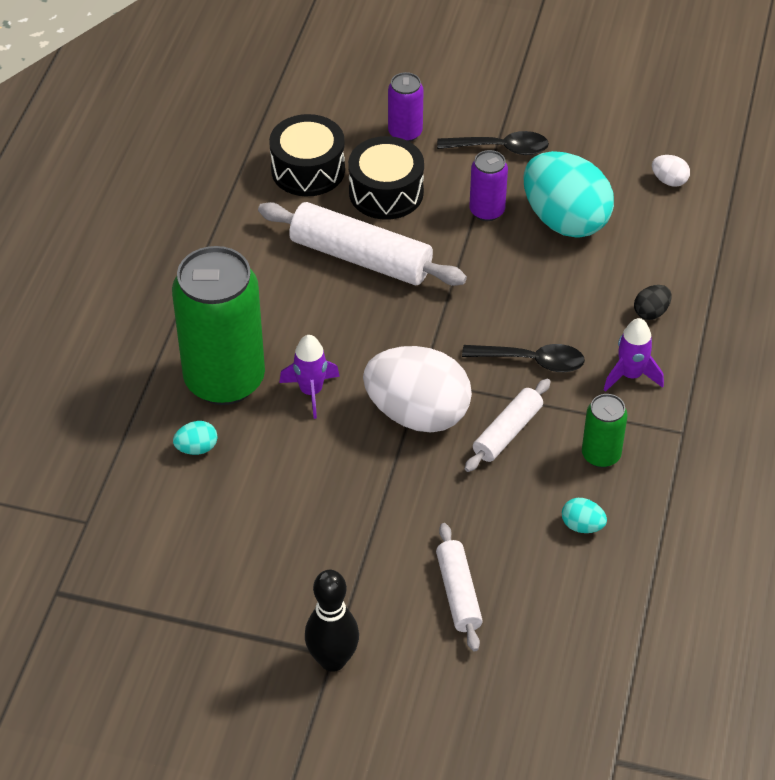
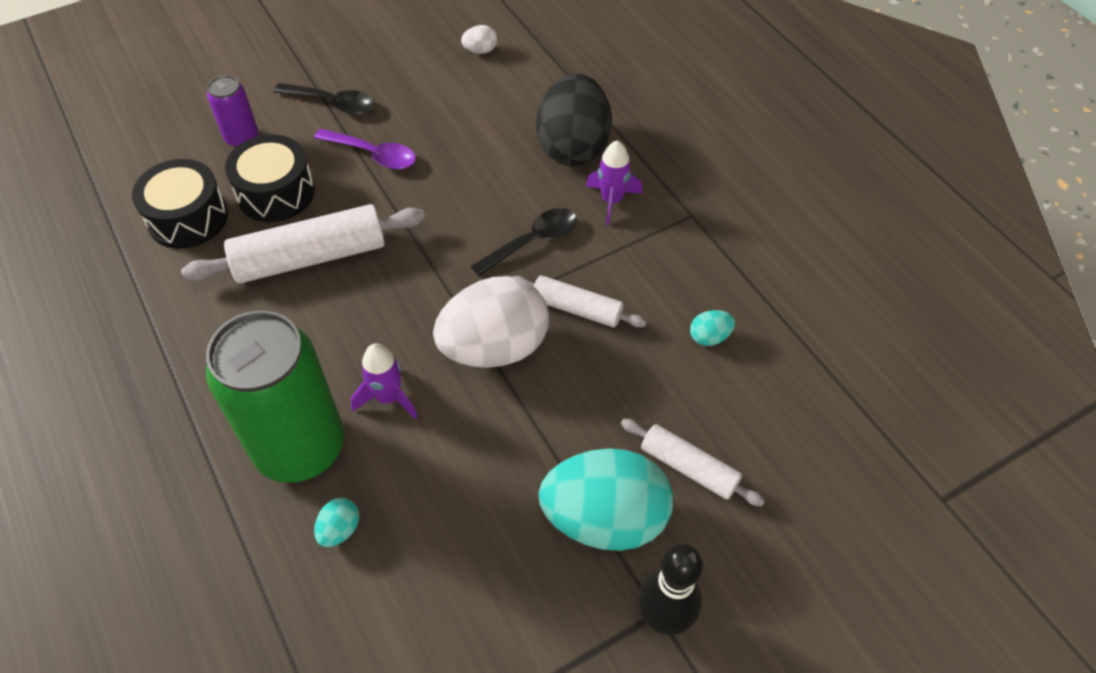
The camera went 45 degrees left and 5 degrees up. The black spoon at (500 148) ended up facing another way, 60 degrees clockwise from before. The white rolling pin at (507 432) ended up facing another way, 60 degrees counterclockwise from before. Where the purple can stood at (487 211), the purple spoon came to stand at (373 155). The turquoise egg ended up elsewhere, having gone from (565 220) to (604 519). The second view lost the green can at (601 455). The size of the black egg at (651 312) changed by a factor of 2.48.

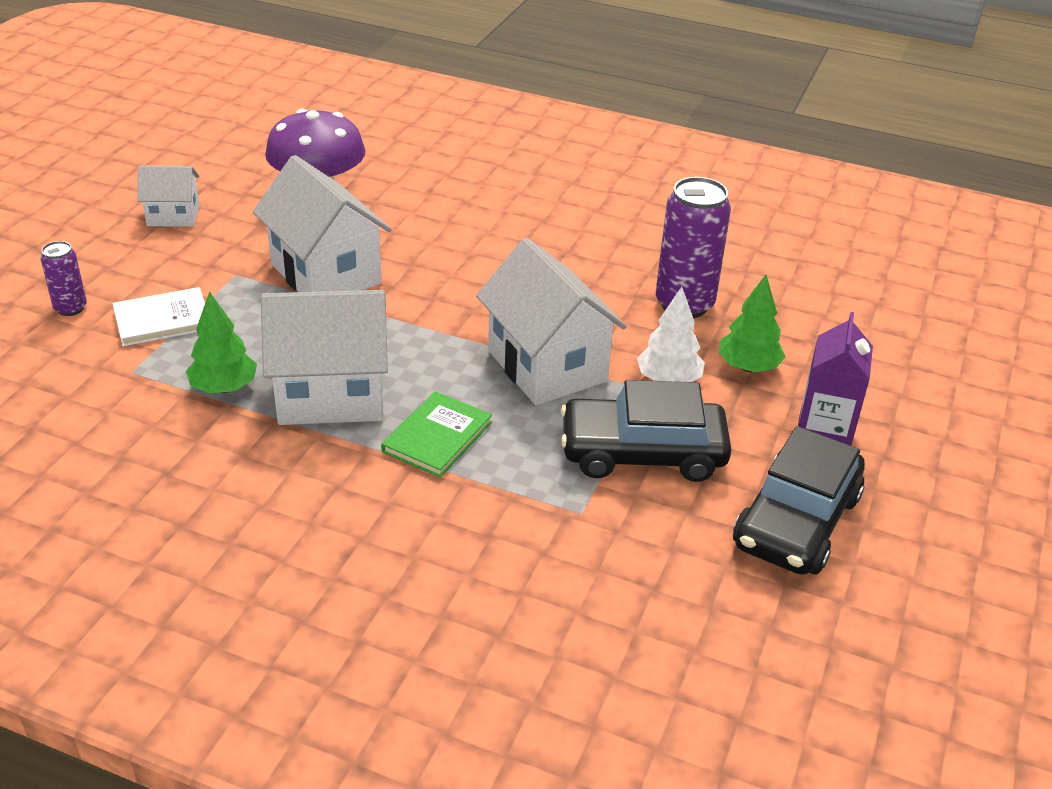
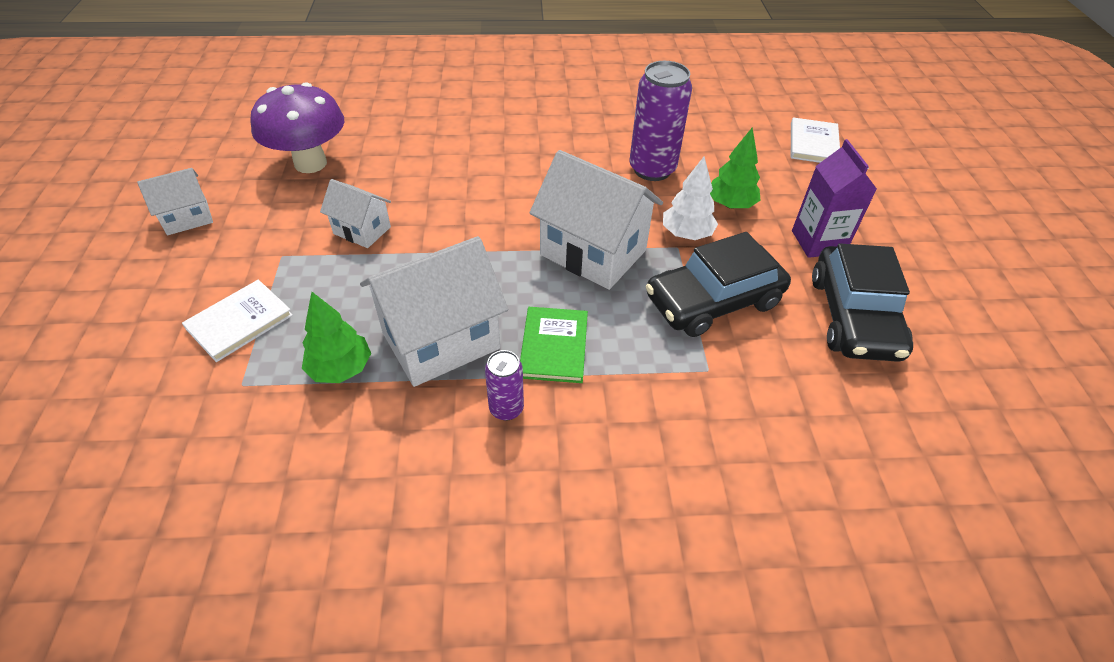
The camera went 25 degrees left and 10 degrees up. The purple can ended up elsewhere, having gone from (70 308) to (506 408). The size of the white house at (326 274) changed by a factor of 0.54. The second view gained the white book at (813 143).

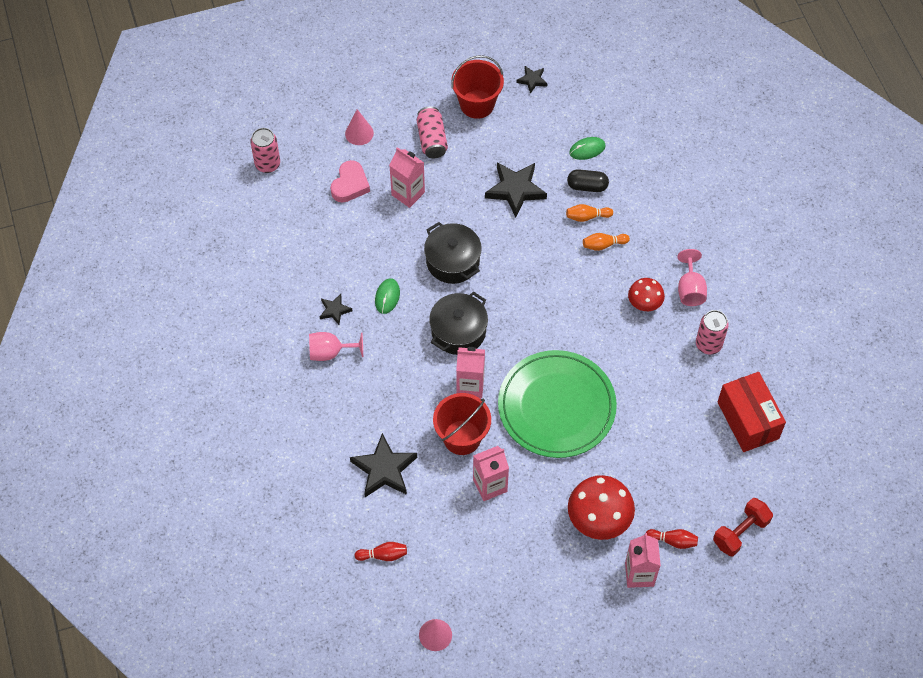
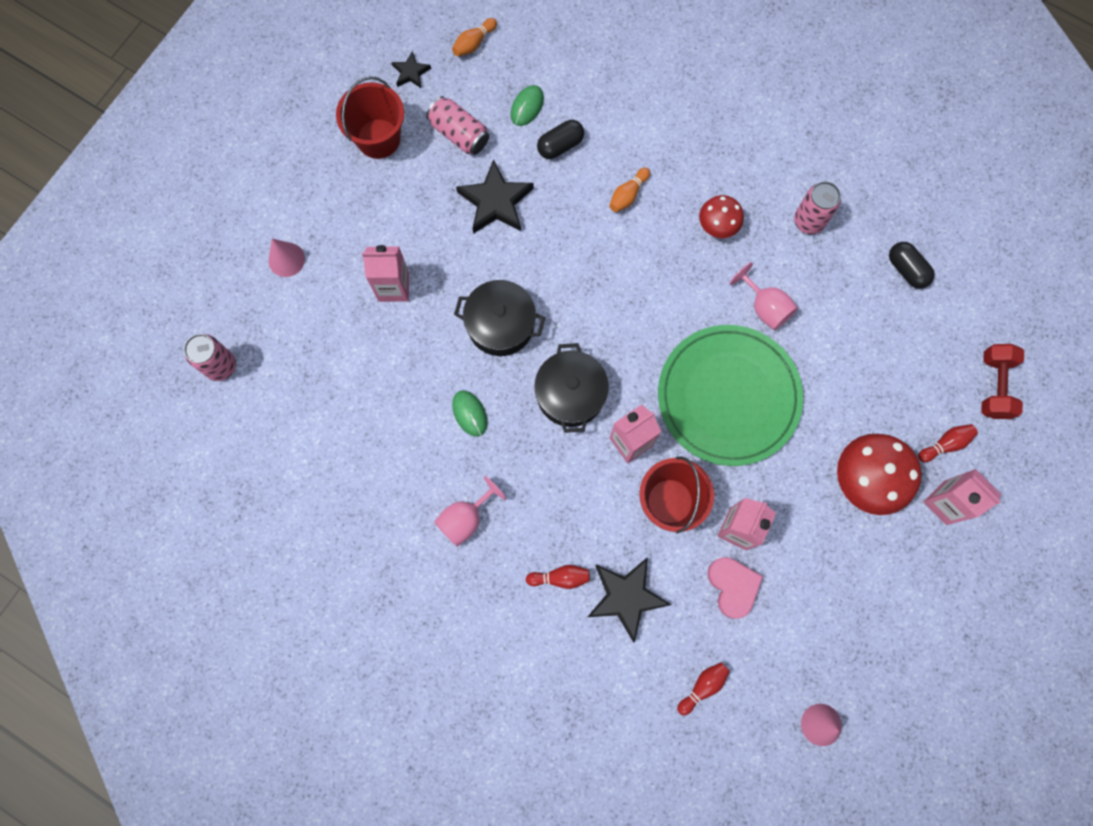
The camera went 40 degrees left and 15 degrees up. The second view lost the black star at (334 310). The pink heart ended up elsewhere, having gone from (350 185) to (732 586). The pink can ended up elsewhere, having gone from (432 139) to (459 133). The orange bowling pin ended up elsewhere, having gone from (587 217) to (474 43). The pink goblet ended up elsewhere, having gone from (690 289) to (765 307). Where the red box stood at (748 420), the black capsule came to stand at (906 269). The second view gained the red bowling pin at (560 578).

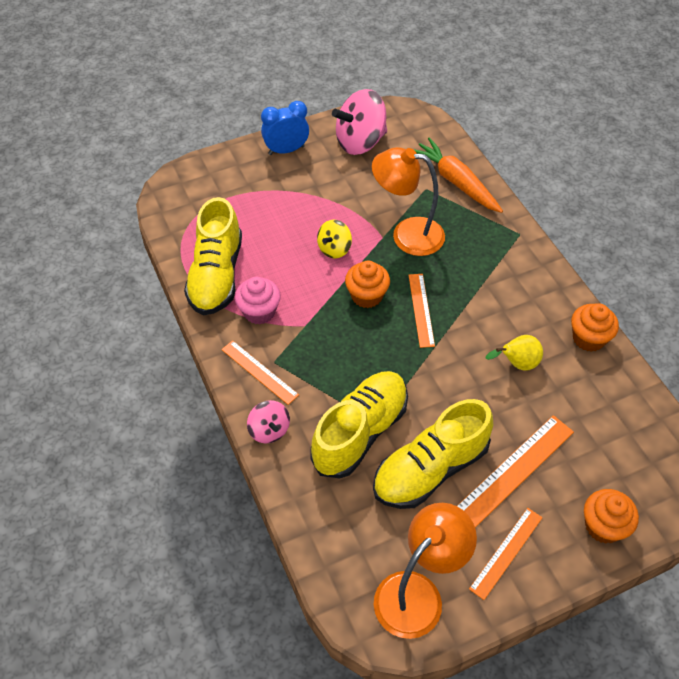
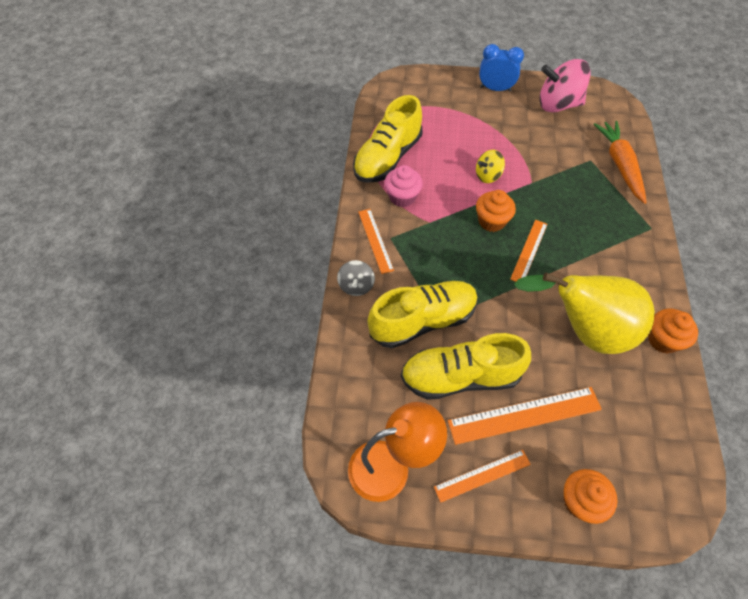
The camera went 30 degrees right and 5 degrees up. What was the pink spinning top at (269 430) turned into the grey spinning top at (356 285). The second view lost the orange lamp at (407 234). The size of the yellow pear at (517 364) changed by a factor of 2.30.

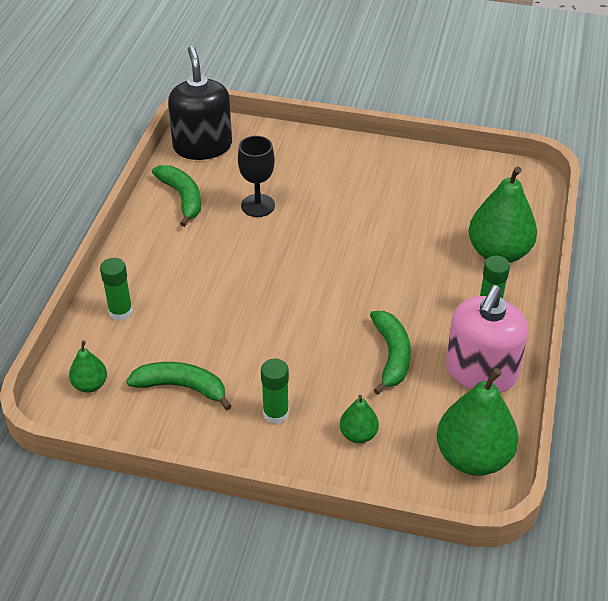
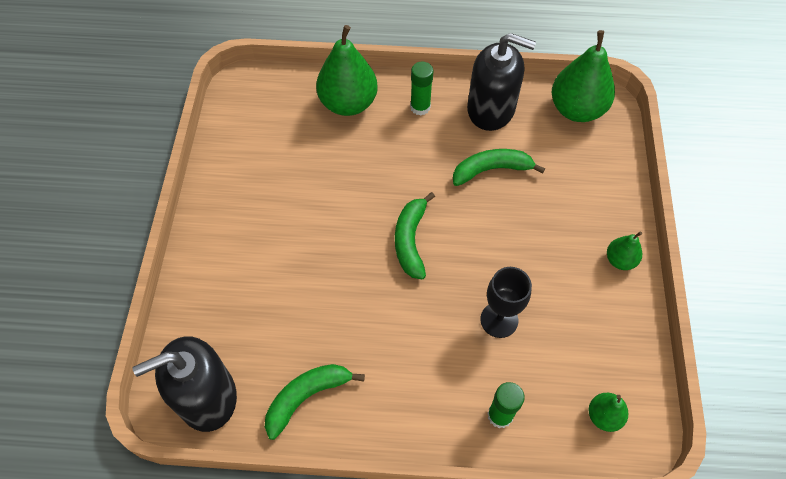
The camera went 100 degrees left and 15 degrees up. The green banana ended up elsewhere, having gone from (182 387) to (410 240). The black goblet ended up elsewhere, having gone from (258 205) to (499 320). The second view lost the green glue stick at (275 413). The green pear ended up elsewhere, having gone from (358 434) to (620 260). What was the pink soap dispenser at (481 372) turned into the black soap dispenser at (491 109).

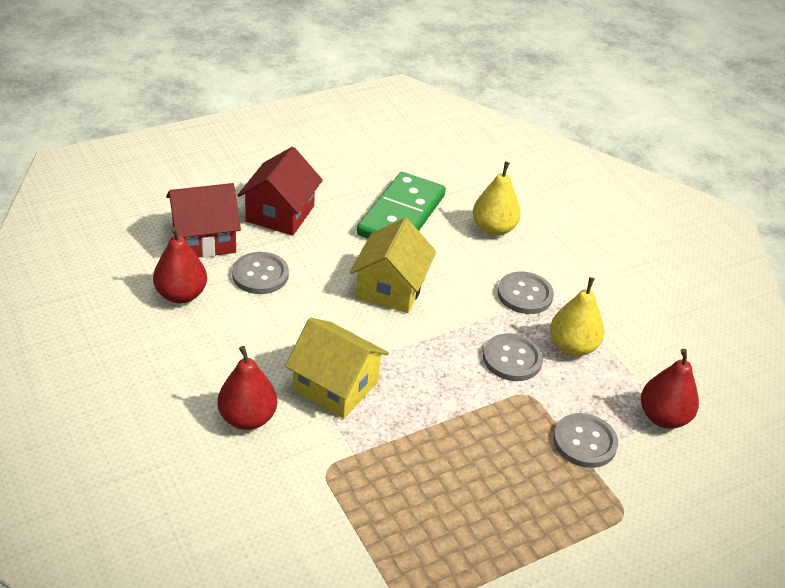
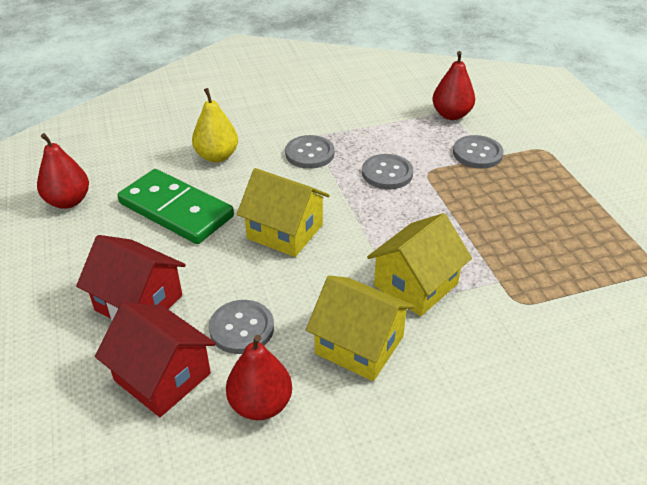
The camera went 75 degrees left and 0 degrees up. The red house at (204 239) ended up facing another way, 45 degrees counterclockwise from before. The red pear ended up elsewhere, having gone from (247 418) to (68 201). The second view lost the yellow pear at (572 347). The second view gained the yellow house at (359 345).

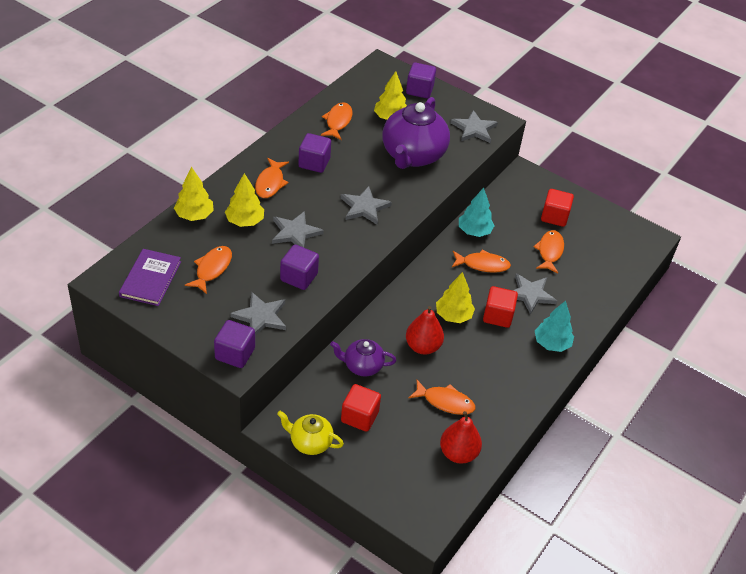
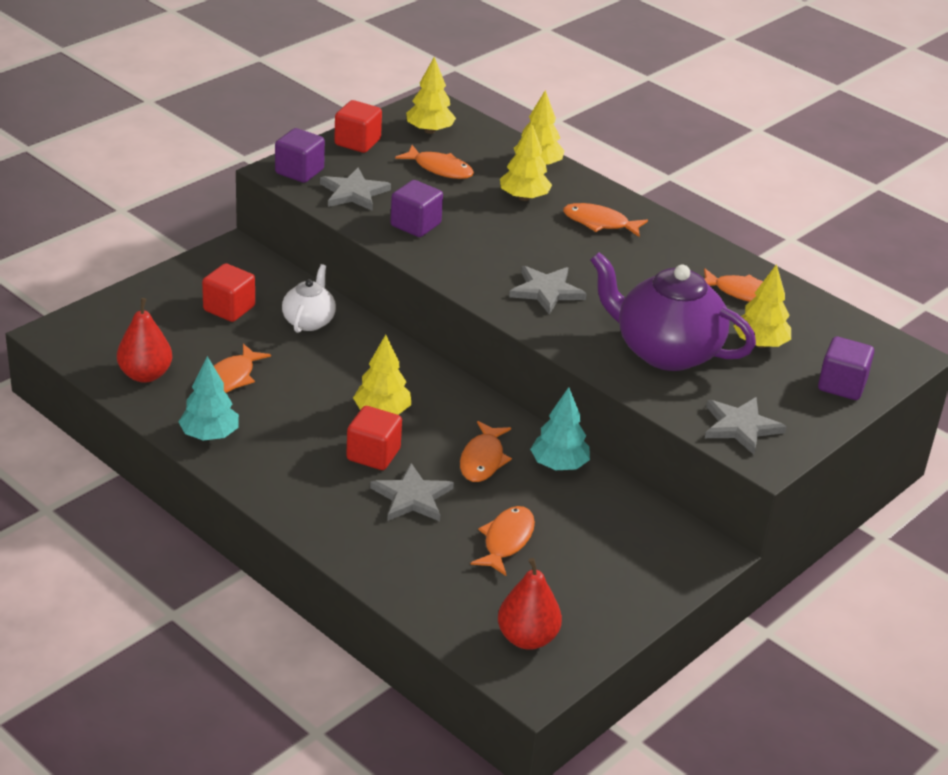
The camera went 100 degrees right and 10 degrees down. Where the purple book stood at (150 279), the yellow tree came to stand at (429 130). The second view lost the grey star at (295 232). The second view lost the yellow teapot at (310 442). The second view lost the purple cube at (314 163). What was the purple teapot at (362 366) turned into the white teapot at (309 321). The red pear ended up elsewhere, having gone from (422 346) to (527 638). The orange fish at (549 251) ended up facing another way, 90 degrees counterclockwise from before. The turquoise tree ended up elsewhere, having gone from (551 343) to (209 435). The red cube ended up elsewhere, having gone from (554 217) to (357 142).

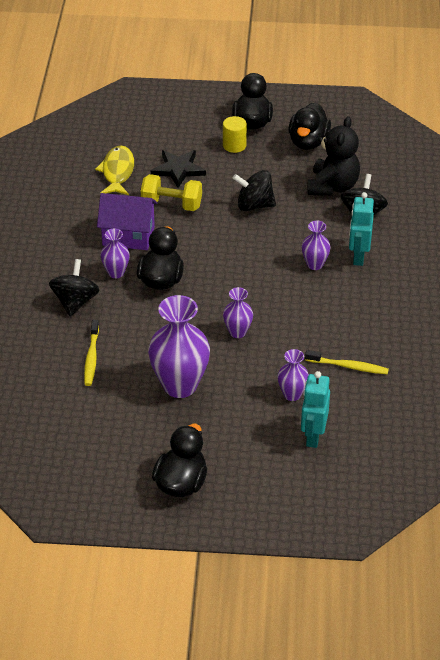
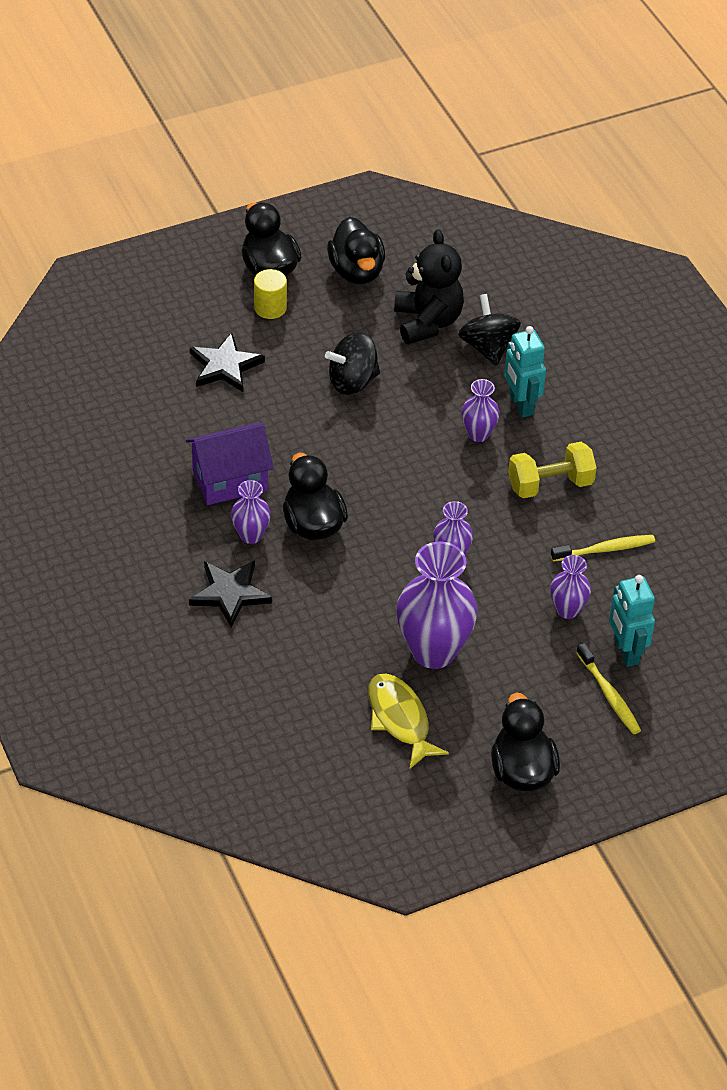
The camera went 30 degrees left and 5 degrees up. Where the black spinning top stood at (75 302), the black star came to stand at (230 593). The yellow toothbrush ended up elsewhere, having gone from (91 357) to (609 695). The yellow fish ended up elsewhere, having gone from (117 172) to (400 719). The yellow dumbbell ended up elsewhere, having gone from (171 204) to (550 484).

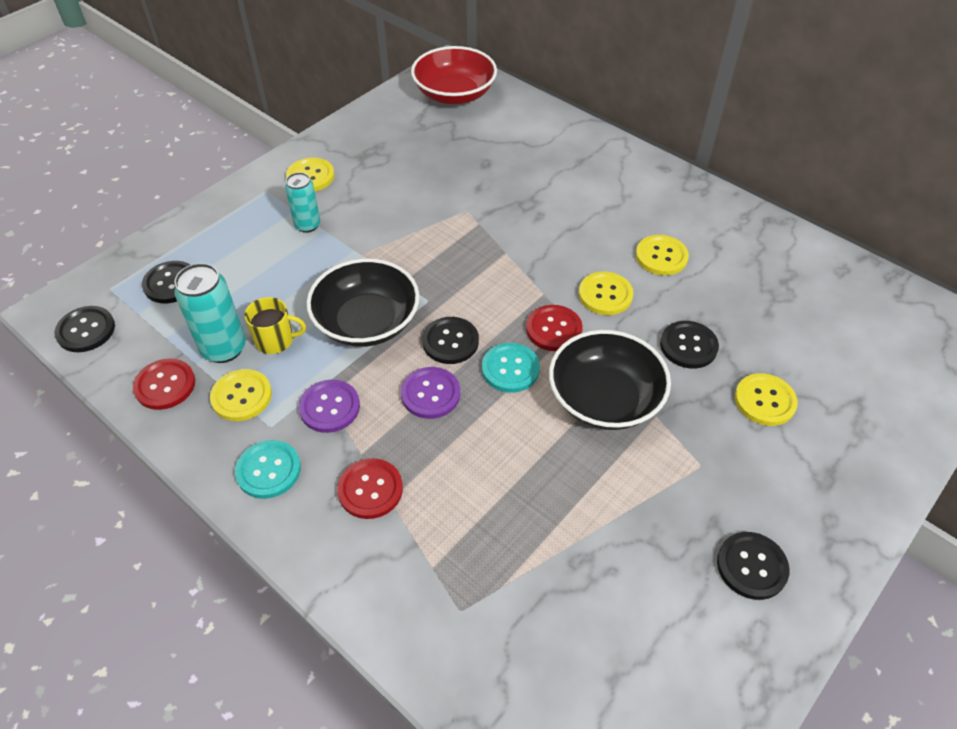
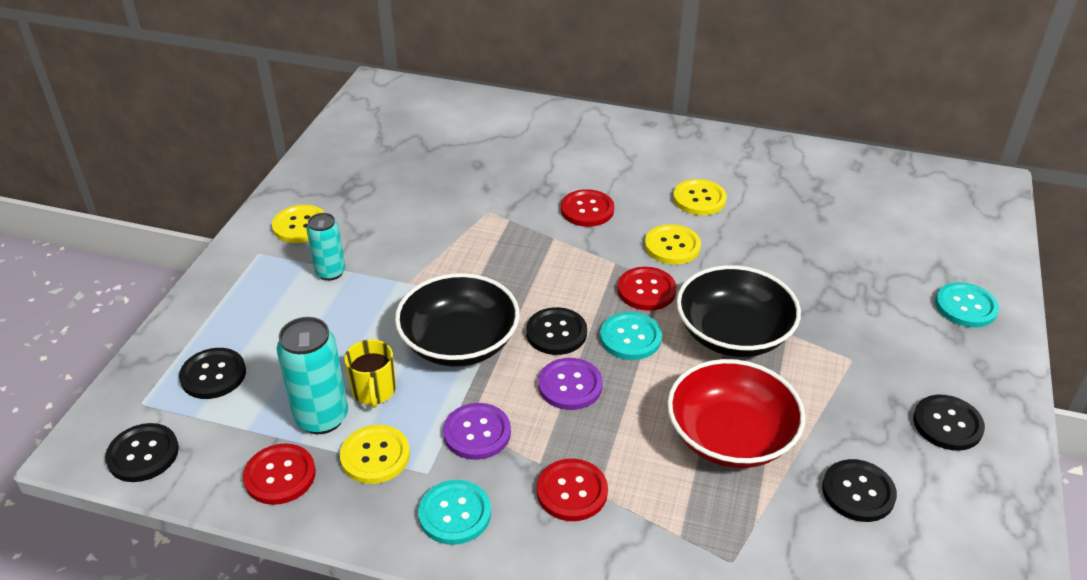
The camera went 25 degrees left and 10 degrees down. The yellow mug at (275 340) ended up facing another way, 105 degrees clockwise from before. The red bowl ended up elsewhere, having gone from (454 94) to (730 437). The black button ended up elsewhere, having gone from (688 346) to (858 492). The second view lost the yellow button at (764 401). The second view gained the red button at (587 210). The second view gained the turquoise button at (965 306).

